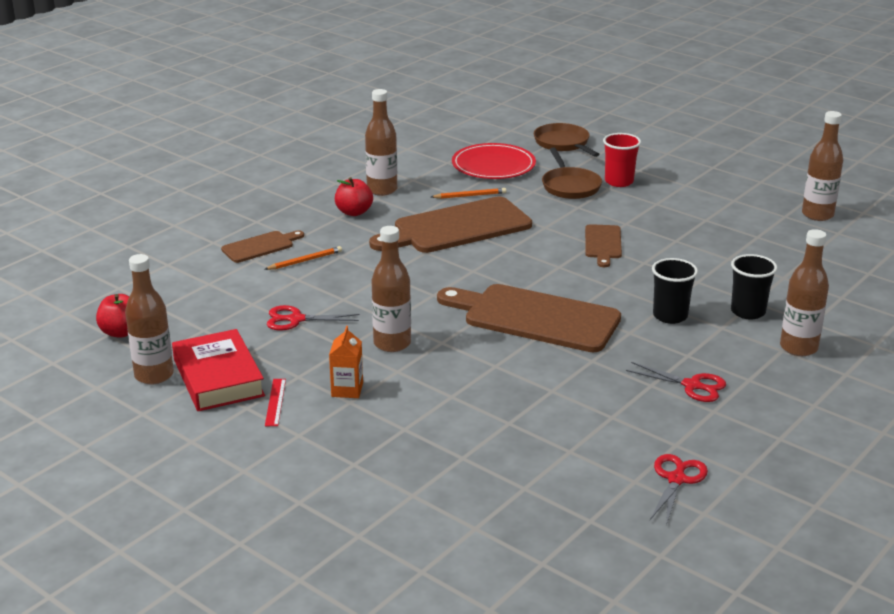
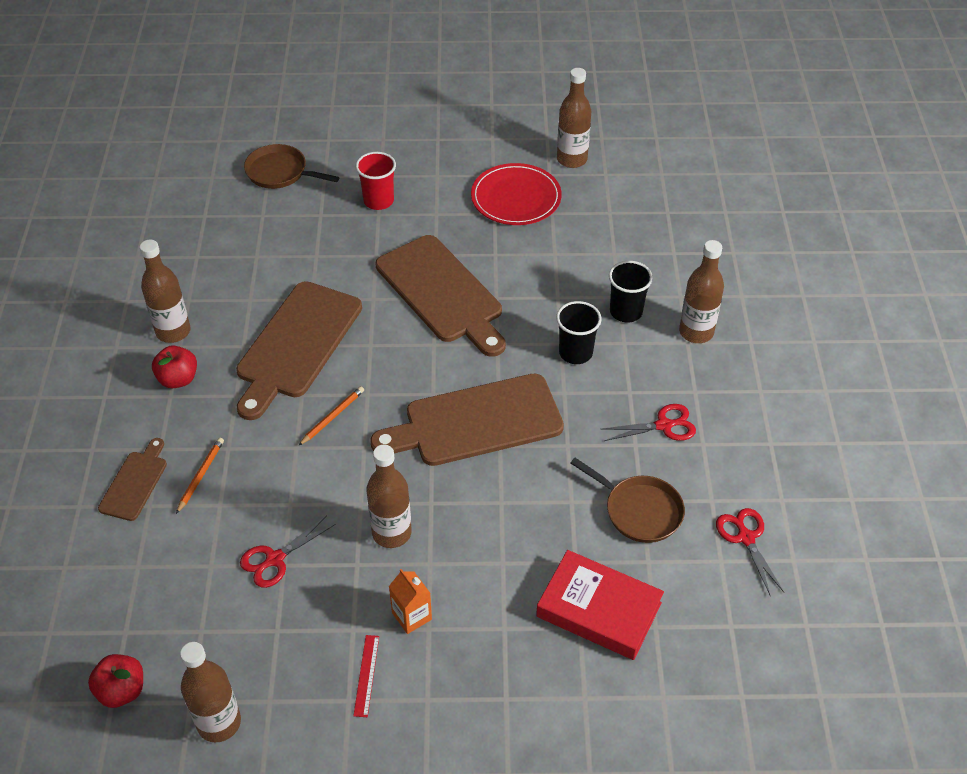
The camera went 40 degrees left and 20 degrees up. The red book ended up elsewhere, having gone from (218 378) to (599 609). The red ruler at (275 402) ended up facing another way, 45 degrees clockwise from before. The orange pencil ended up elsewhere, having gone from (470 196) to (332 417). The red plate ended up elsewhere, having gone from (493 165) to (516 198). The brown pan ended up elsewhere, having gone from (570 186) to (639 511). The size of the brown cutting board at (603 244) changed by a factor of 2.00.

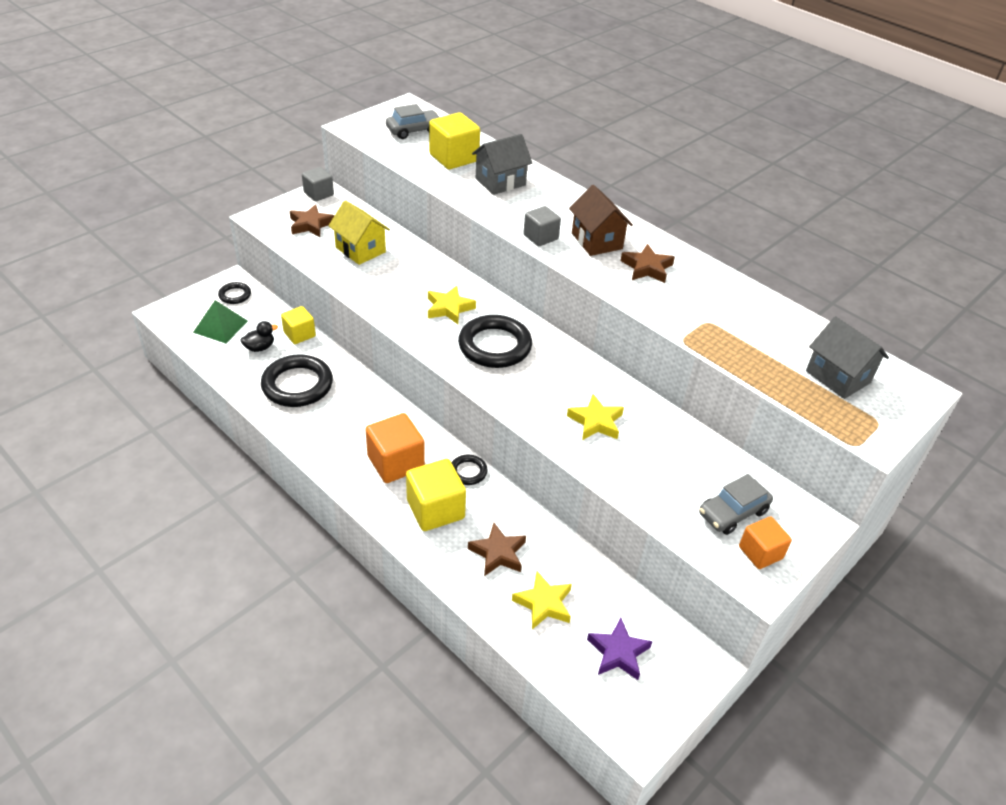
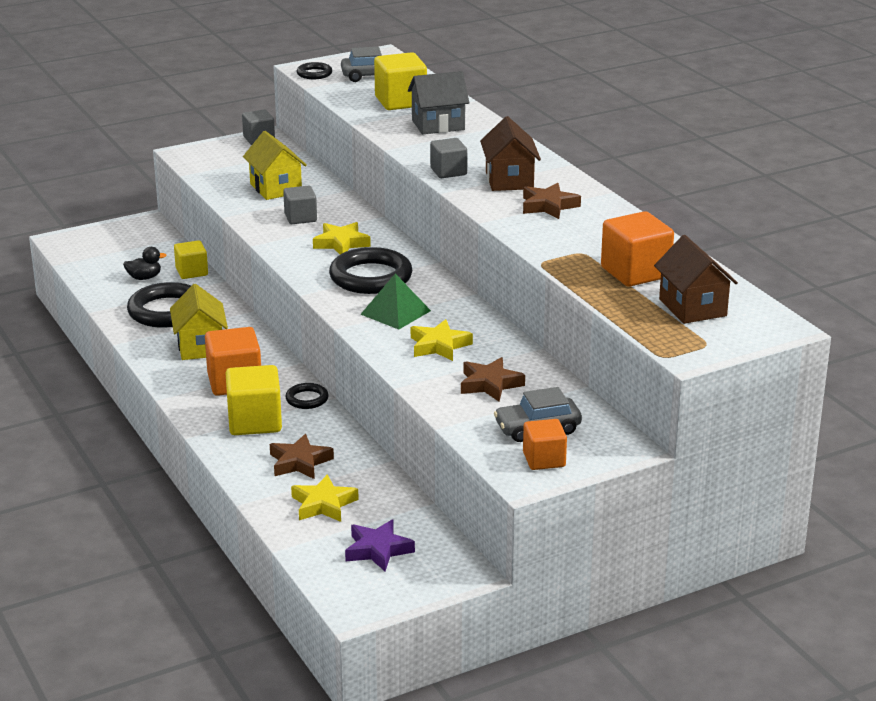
The camera went 20 degrees right and 15 degrees down. The green pyramid ended up elsewhere, having gone from (220 326) to (395 312). The black ring ended up elsewhere, having gone from (235 295) to (314 74). The brown star ended up elsewhere, having gone from (311 225) to (490 384). What was the grey house at (838 377) turned into the brown house at (692 307). The second view gained the yellow house at (200 346). The second view gained the grey cube at (300 218). The second view gained the orange cube at (635 272).

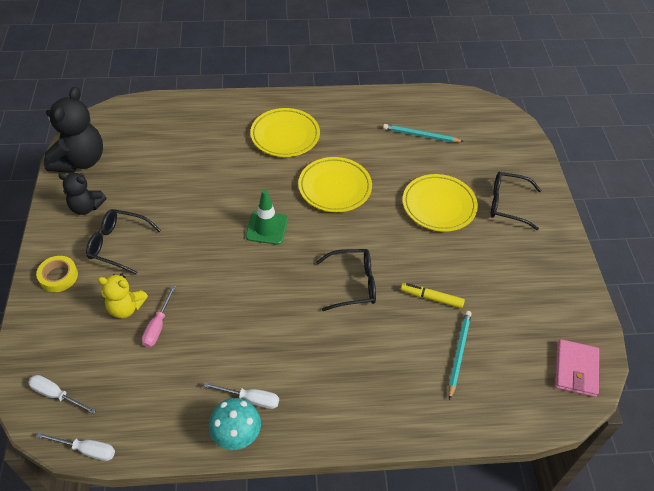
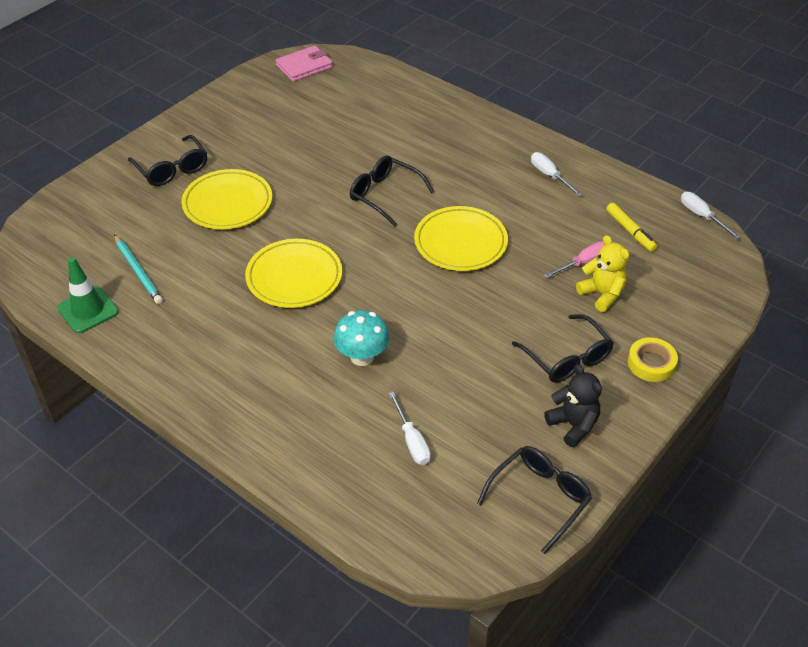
The camera went 135 degrees left and 5 degrees down. The white screwdriver ended up elsewhere, having gone from (56 395) to (411 441). Where the black teddy bear stood at (80 161), the black glasses came to stand at (539 498). The turquoise mushroom ended up elsewhere, having gone from (237 435) to (362 357). The green traffic cone ended up elsewhere, having gone from (267 228) to (88 310). The yellow plate ended up elsewhere, having gone from (285 135) to (460 243). The yellow marker ended up elsewhere, having gone from (431 298) to (630 231). The second view lost the turquoise pencil at (458 353).

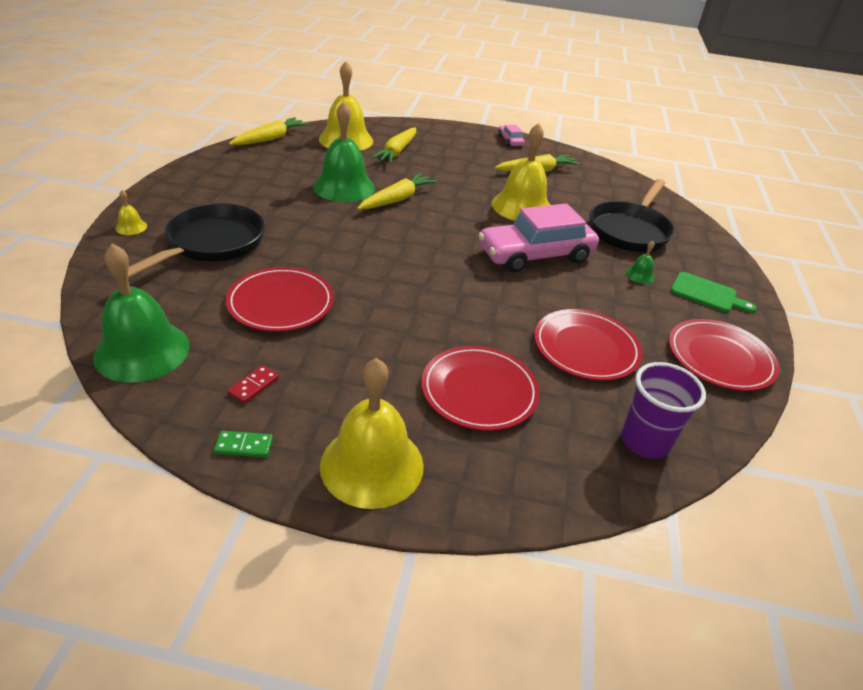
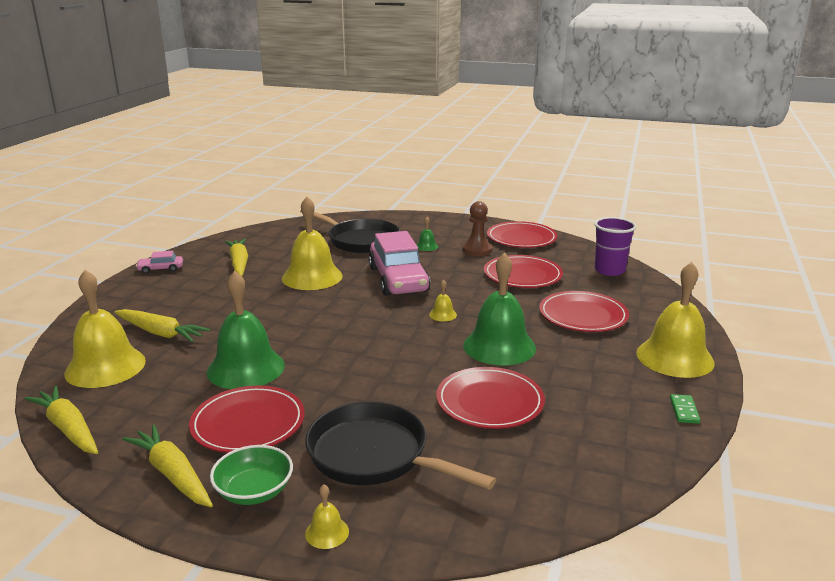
The camera went 80 degrees left and 15 degrees down. The green bell ended up elsewhere, having gone from (142 351) to (499 346). The second view lost the red domino at (253 386). The yellow carrot ended up elsewhere, having gone from (397 199) to (172 474). The second view lost the green cutting board at (707 294). The second view gained the red plate at (248 423). The second view gained the green bowl at (254 491). The second view gained the yellow bell at (443 314). The second view gained the brown pawn at (477 250).

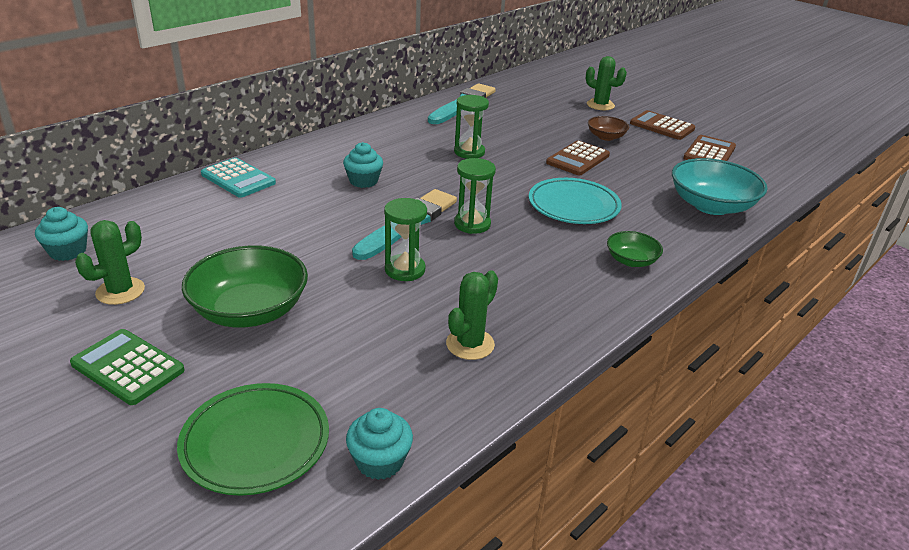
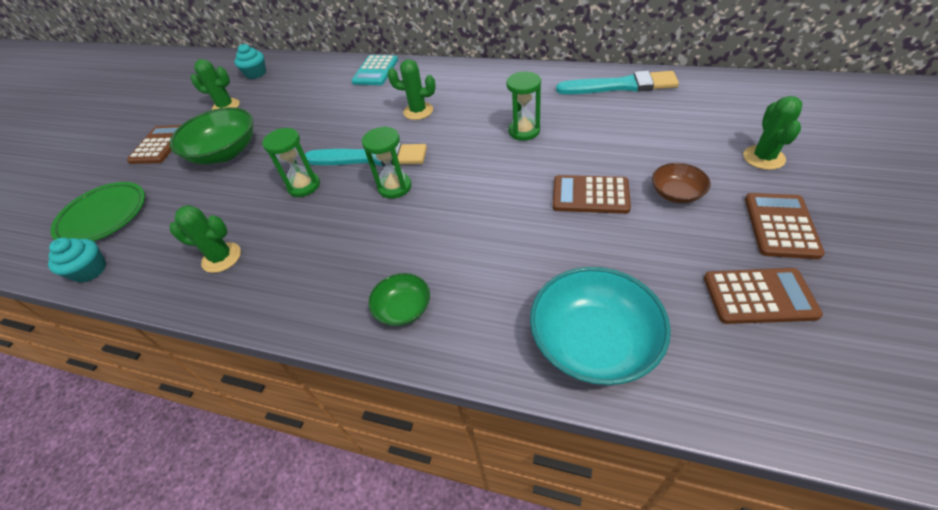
The camera went 70 degrees right and 15 degrees up. What was the green calculator at (128 367) turned into the brown calculator at (159 145). Where the turquoise cupcake stood at (363 181), the green cactus came to stand at (418 111). The second view lost the turquoise plate at (573 206).

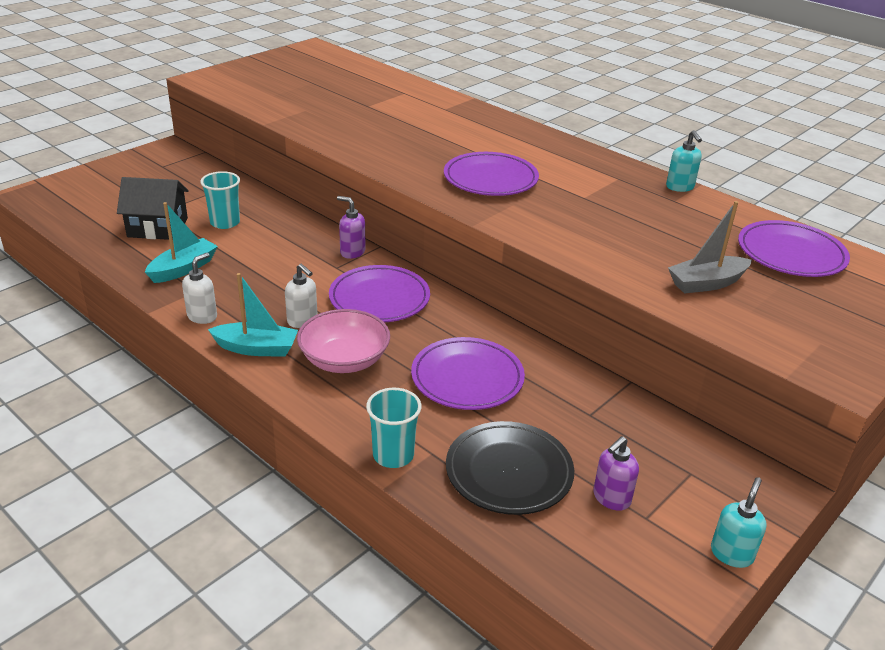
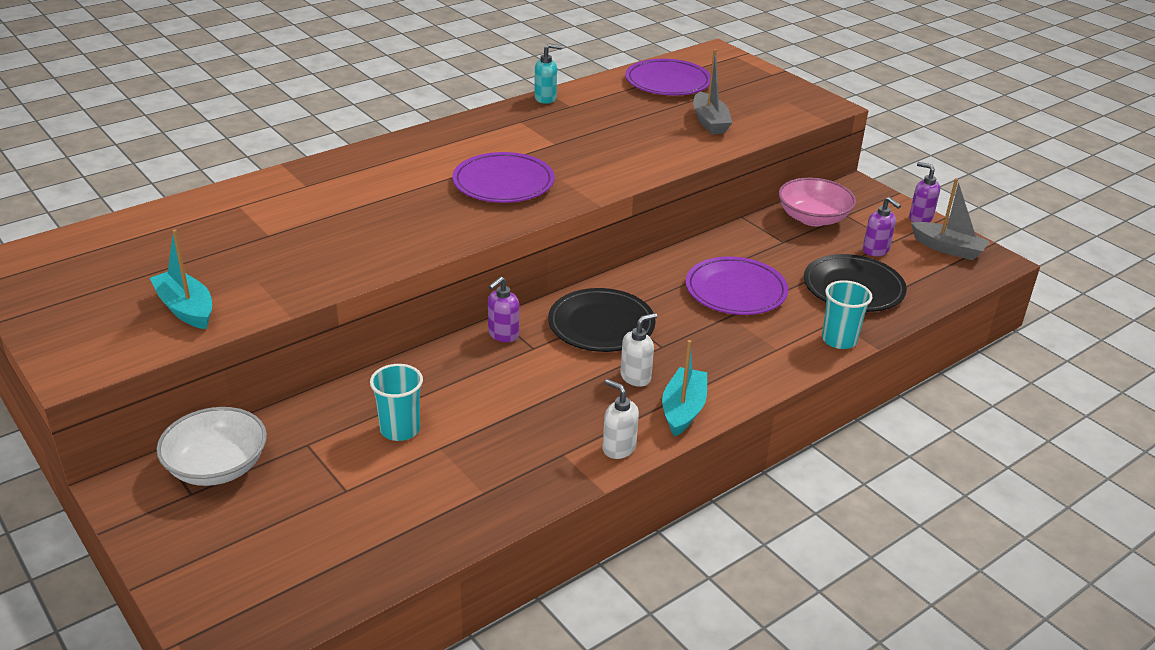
The camera went 80 degrees left and 0 degrees up. The second view lost the black house at (157 227). The turquoise boat ended up elsewhere, having gone from (183 269) to (186 309). The pink bowl ended up elsewhere, having gone from (344 360) to (813 218). What was the purple plate at (379 298) turned into the black plate at (601 325). What was the turquoise soap dispenser at (731 554) turned into the purple soap dispenser at (920 218). The second view gained the white bowl at (217 467). The second view gained the grey boat at (948 248).

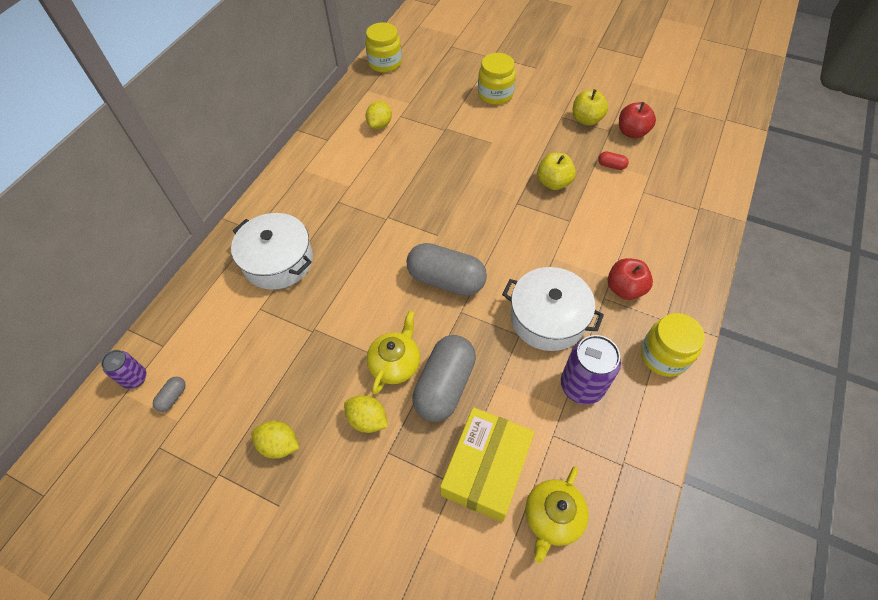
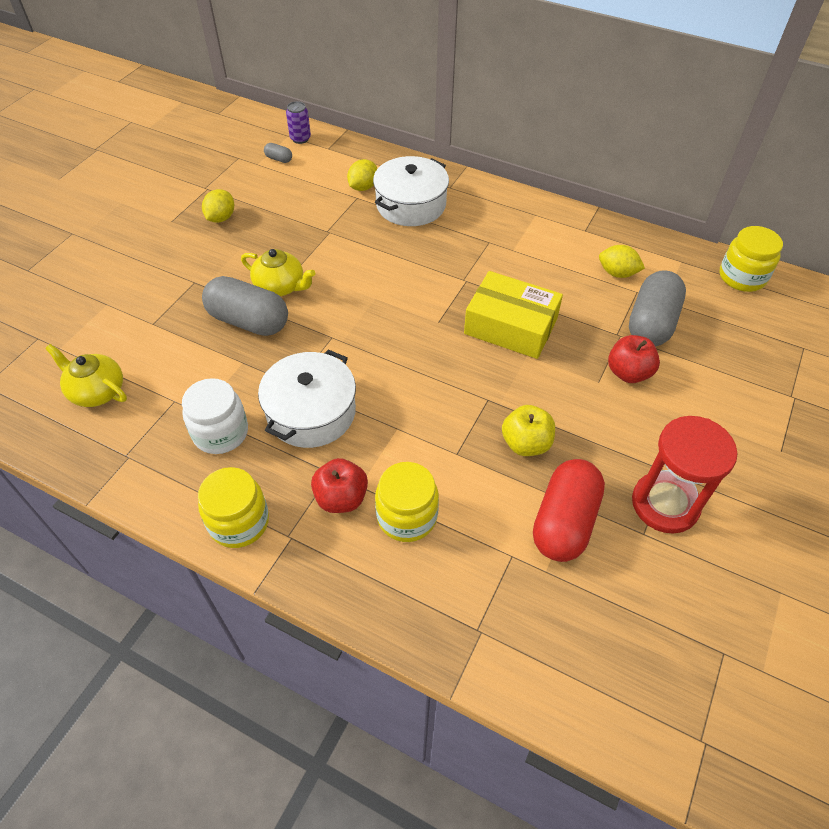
The camera went 90 degrees right and 5 degrees down. The yellow lemon ended up elsewhere, having gone from (367 420) to (363 187). The grey capsule ended up elsewhere, having gone from (446 280) to (651 323). The yellow box ended up elsewhere, having gone from (486 468) to (510 326). The yellow jar ended up elsewhere, having gone from (495 94) to (407 516). Where the purple can stood at (581 386), the white jar came to stand at (221 433). Where the yellow apple stood at (586 119), the red hourglass came to stand at (665 504). The size of the red capsule at (611 165) changed by a factor of 2.41. The red apple ended up elsewhere, having gone from (632 132) to (628 373).

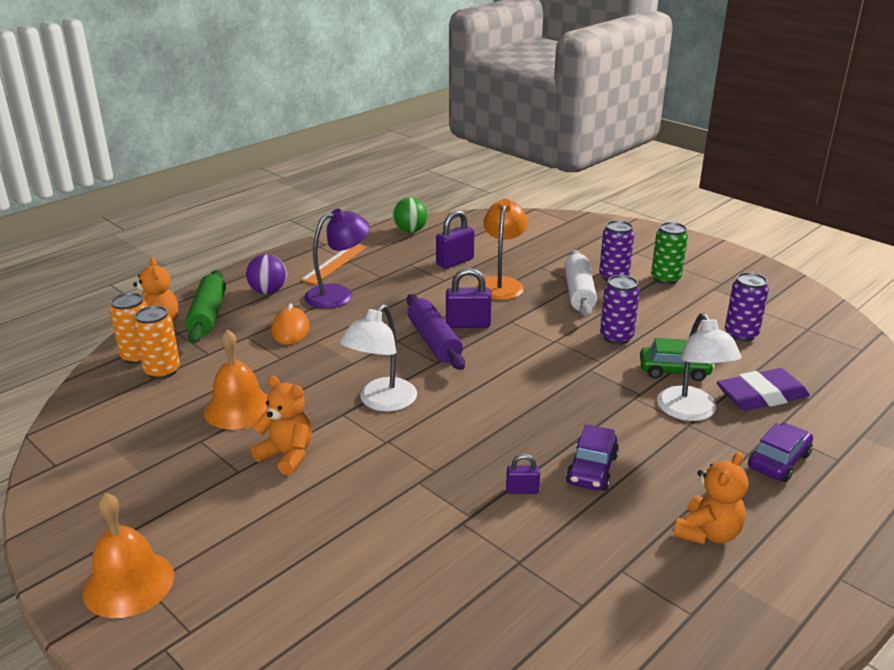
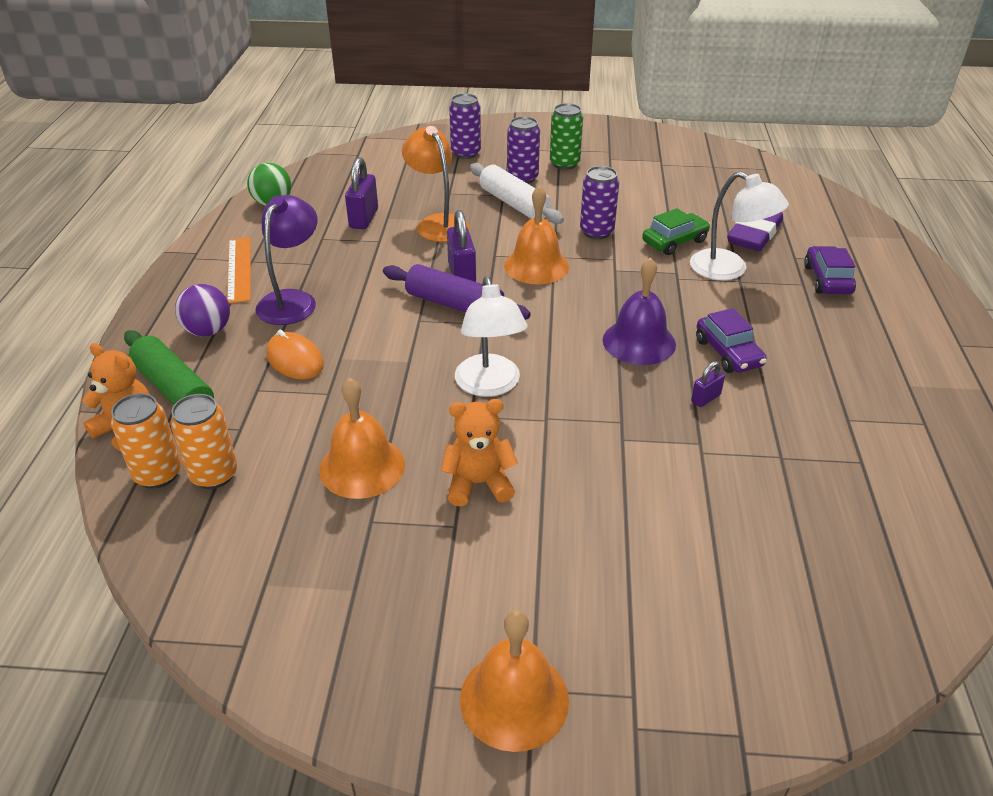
The camera went 40 degrees left and 10 degrees up. The purple padlock at (468 324) ended up facing another way, 60 degrees counterclockwise from before. The second view lost the orange teddy bear at (707 533). The purple can ended up elsewhere, having gone from (741 334) to (466 153). The second view gained the orange bell at (536 266). The second view gained the purple bell at (639 342).

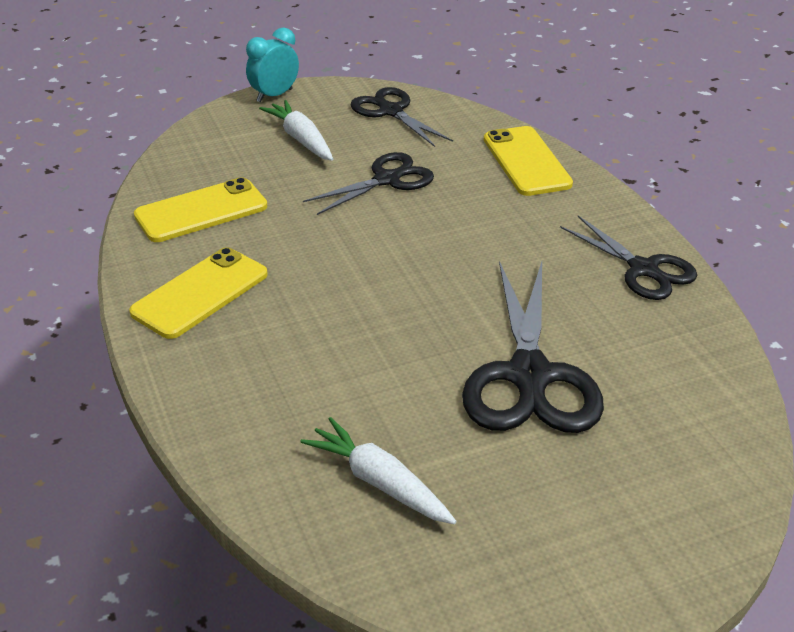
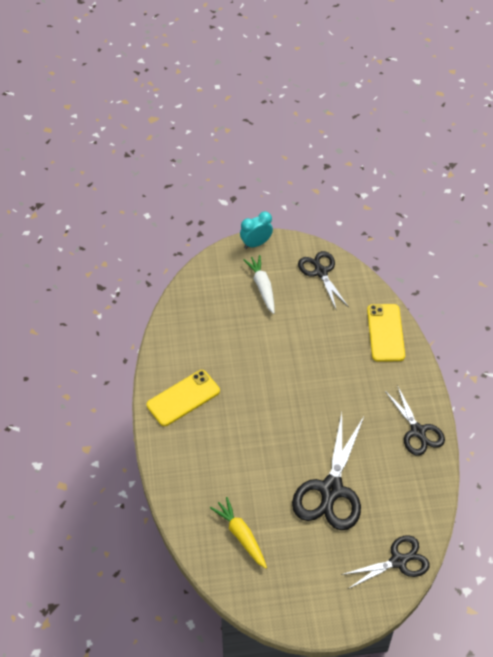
The camera went 15 degrees right and 15 degrees up. The second view lost the yellow phone at (201 211). What was the white carrot at (379 482) turned into the yellow carrot at (241 535). The black scissors ended up elsewhere, having gone from (387 180) to (398 561).

